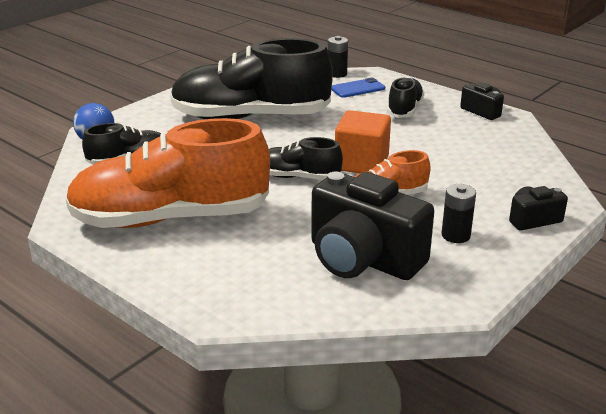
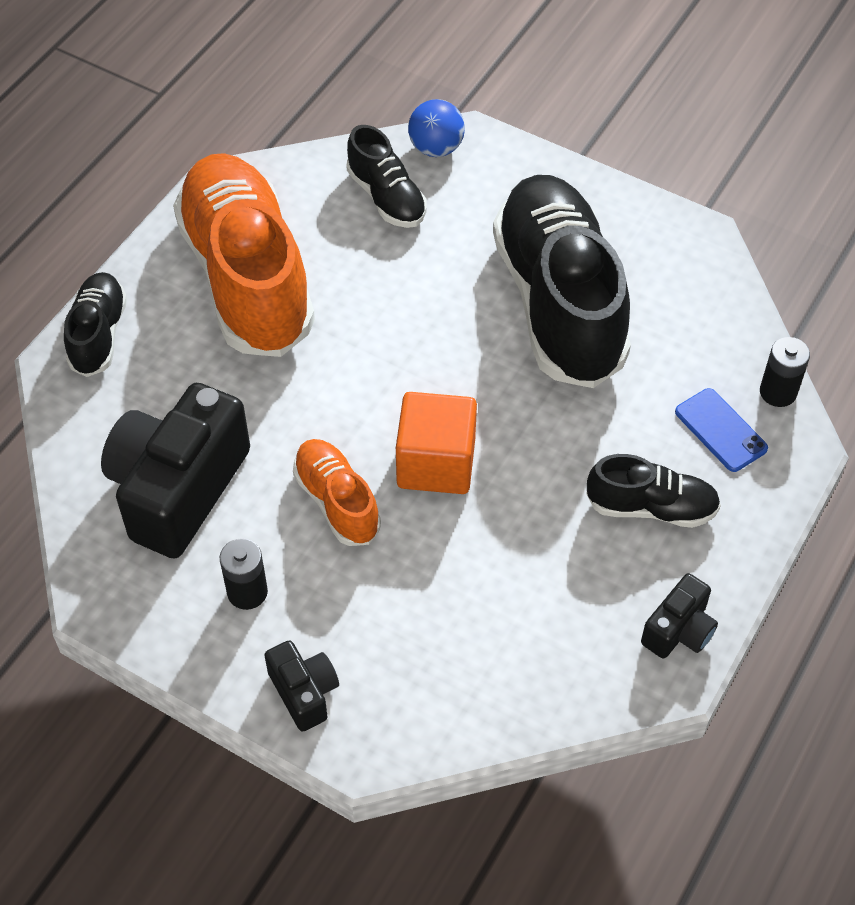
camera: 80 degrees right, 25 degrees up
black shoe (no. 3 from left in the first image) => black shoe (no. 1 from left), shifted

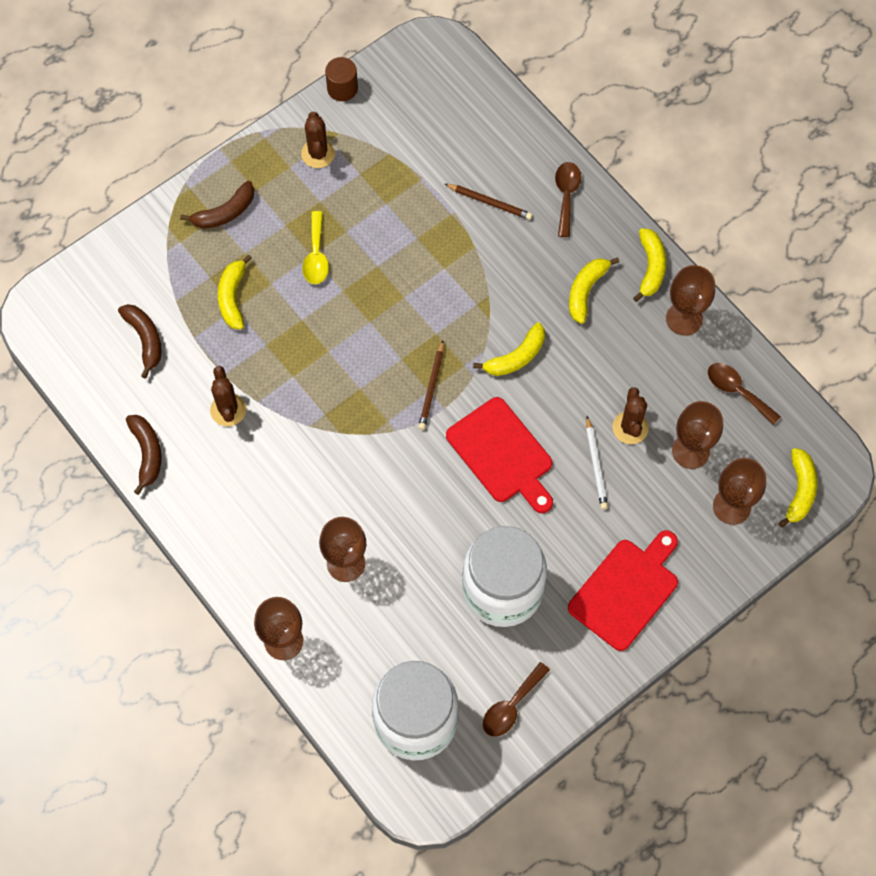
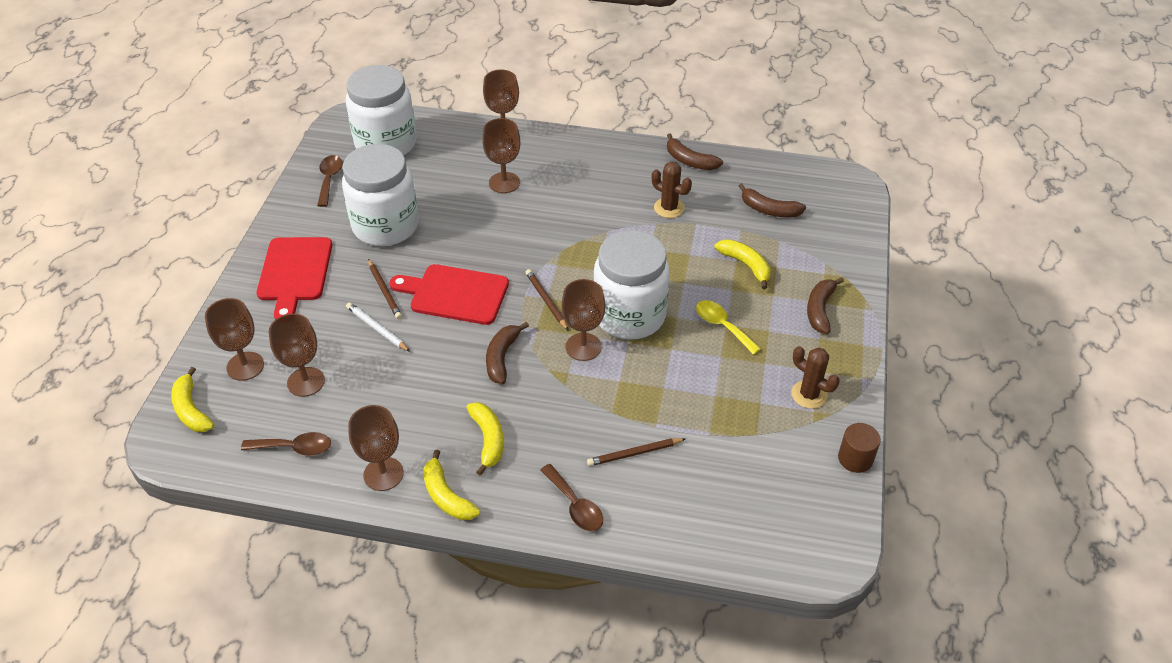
camera: 140 degrees right, 20 degrees down
yellow banana (no. 2 from left) => brown banana (no. 1 from left)
brown cactus (no. 3 from left) => nothing
nothing => white jar (no. 3 from left)
nothing => brown pencil (no. 1 from left)
nothing => brown goblet (no. 6 from left)

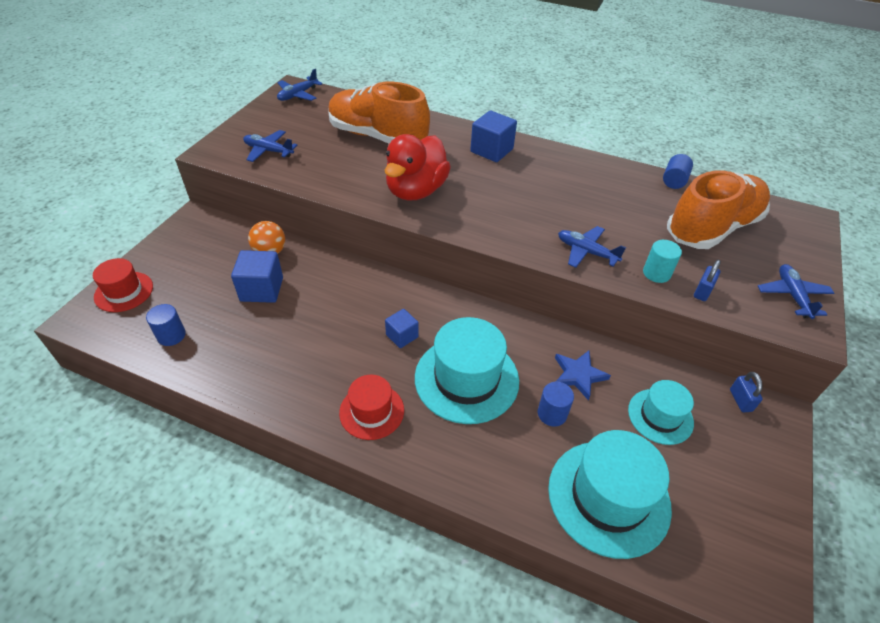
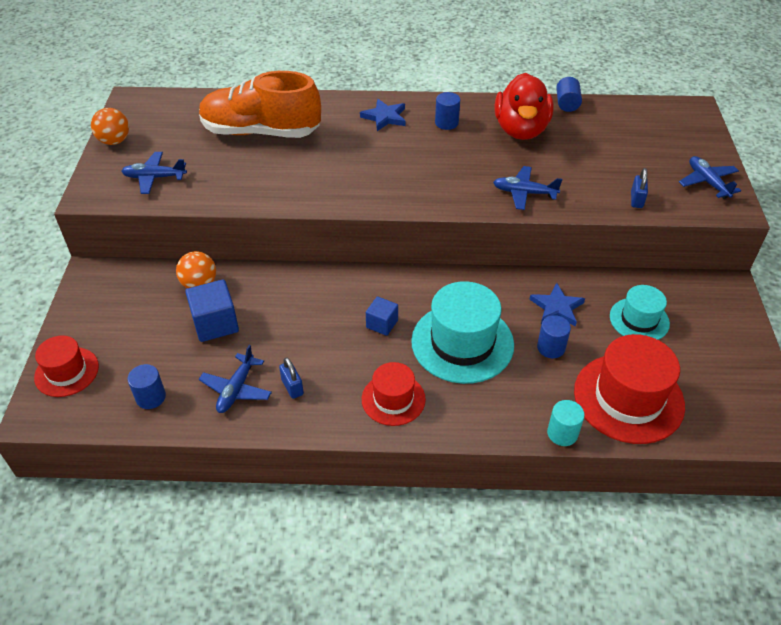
camera: 20 degrees left, 0 degrees up
blue plane (no. 2 from left), shifted
blue cube (no. 3 from left) => blue star (no. 1 from left)
red duck, shifted
orange shoe (no. 2 from left) => nothing
turquoise cylinder, shifted
blue padlock (no. 2 from left in the first image) => blue padlock (no. 1 from left), shifted
turquoise hat (no. 2 from left) => red hat (no. 3 from left)
nothing => blue cylinder (no. 2 from left)
nothing => orange ball (no. 1 from left)

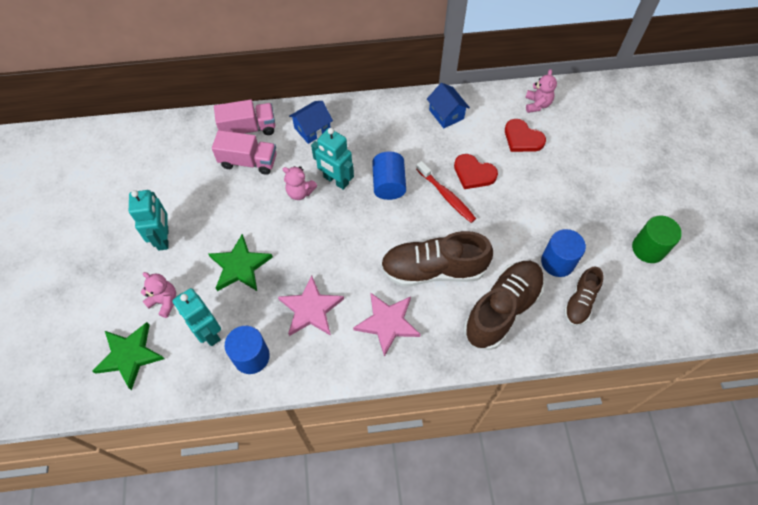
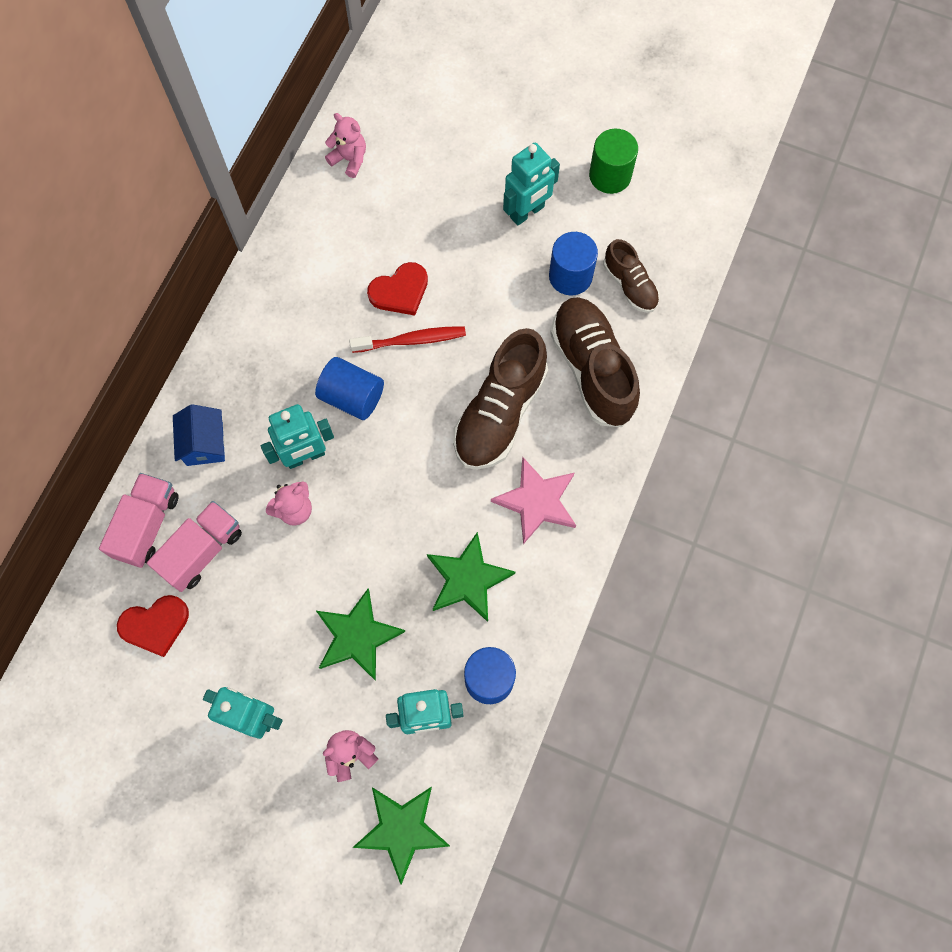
camera: 60 degrees left, 10 degrees up
blue house (no. 2 from left) => nothing
red heart (no. 2 from left in the first image) => red heart (no. 1 from left), shifted
pink star (no. 1 from left) => green star (no. 3 from left)
nothing => turquoise robot (no. 4 from left)

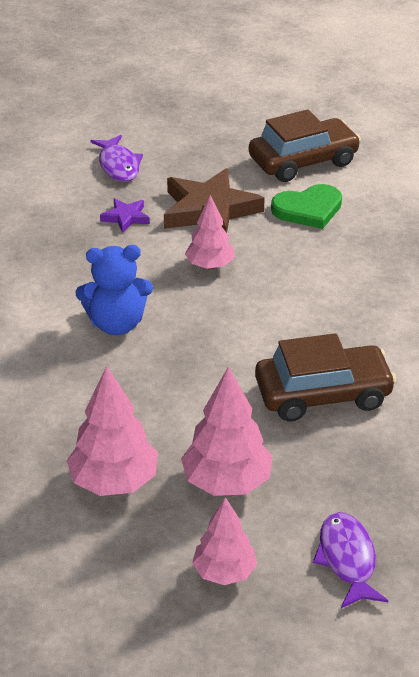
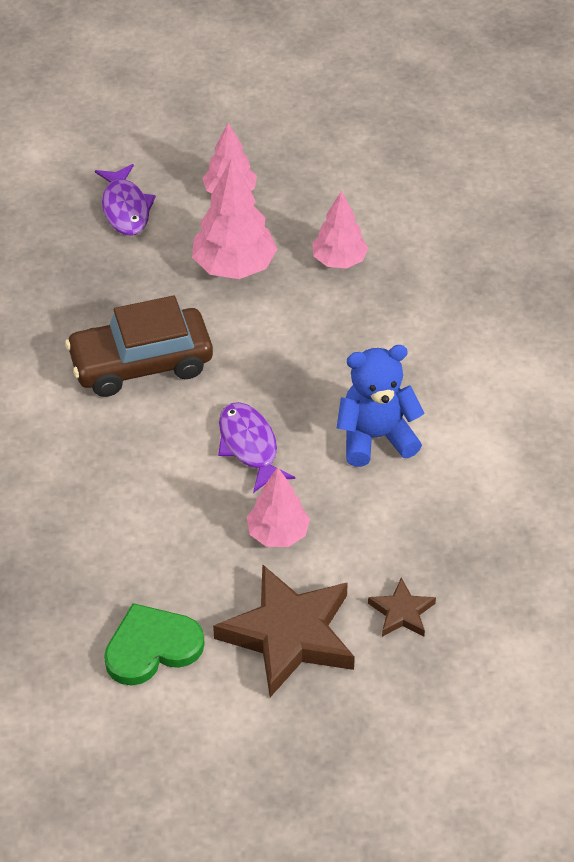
camera: 175 degrees right, 10 degrees up
brown car (no. 1 from left) => nothing
purple fish (no. 1 from left in the first image) => purple fish (no. 2 from left), shifted
purple star => brown star (no. 2 from left)
pink tree (no. 1 from left in the first image) => pink tree (no. 4 from left), x0.66

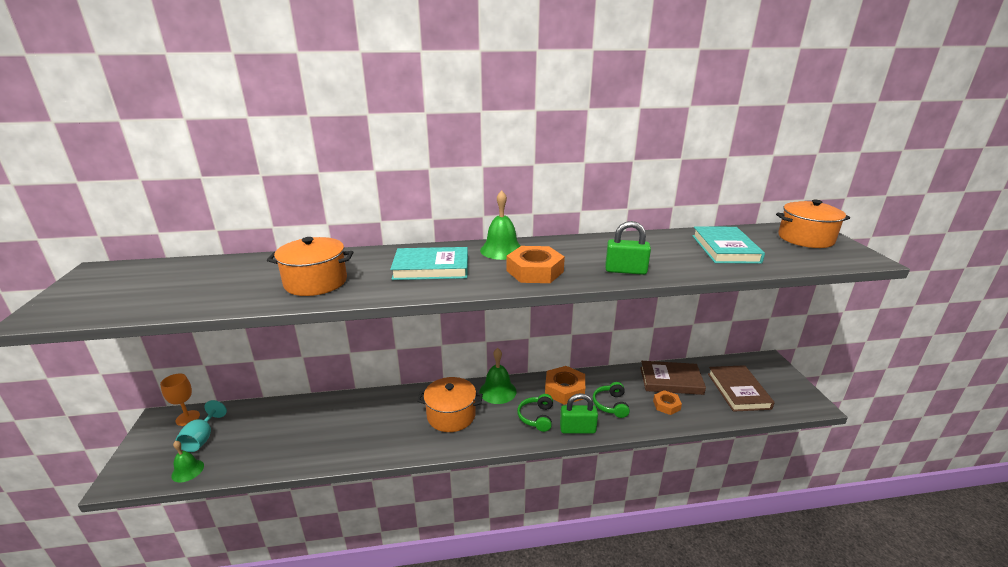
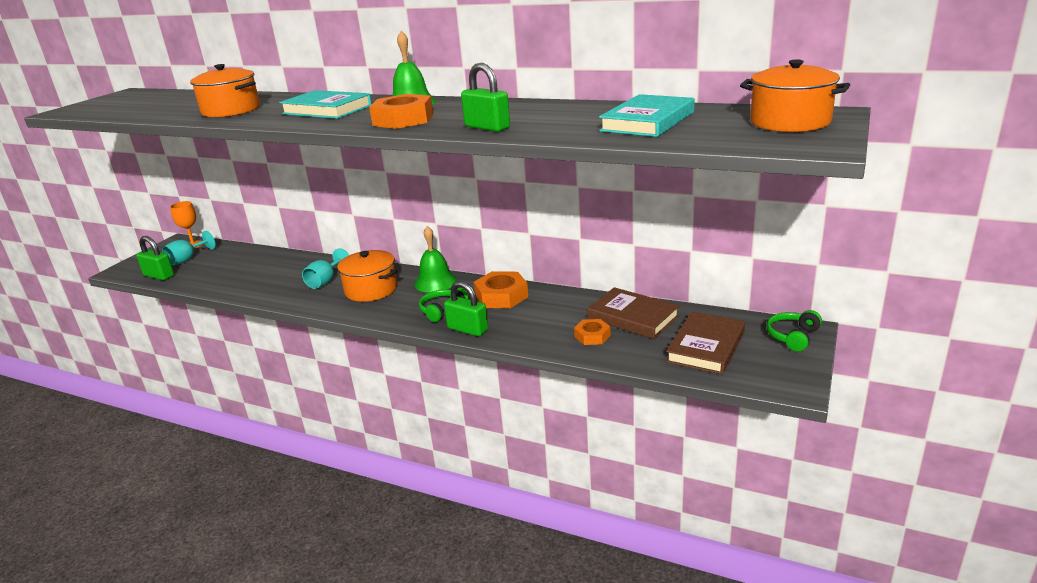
camera: 35 degrees right, 0 degrees up
green headphones (no. 2 from left), shifted
green bell (no. 1 from left) => green padlock (no. 1 from left)
nothing => turquoise goblet (no. 2 from left)

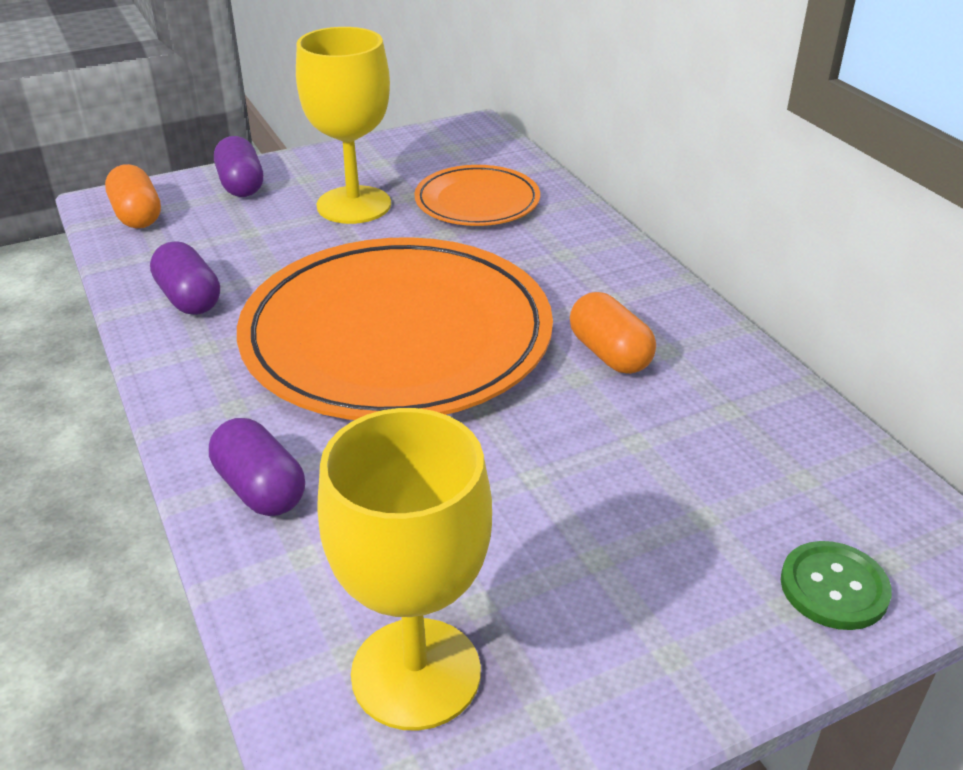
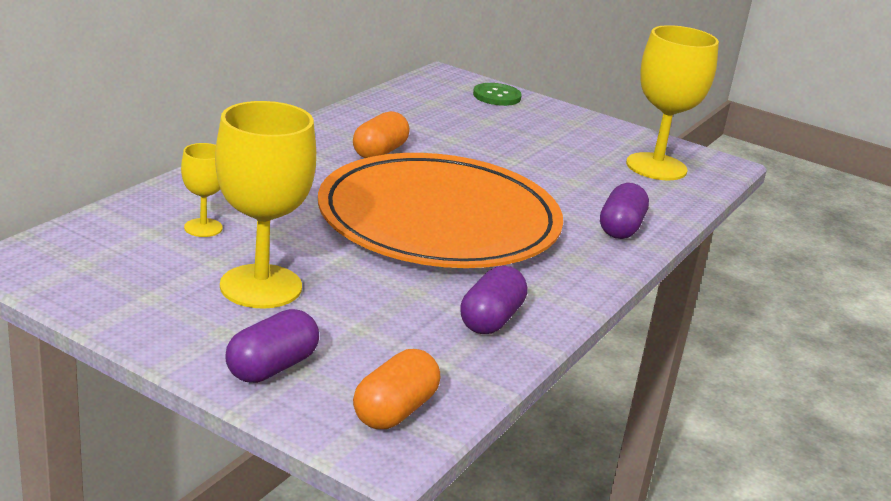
camera: 125 degrees left, 10 degrees down
orange plate (no. 2 from left) => yellow goblet (no. 1 from left)

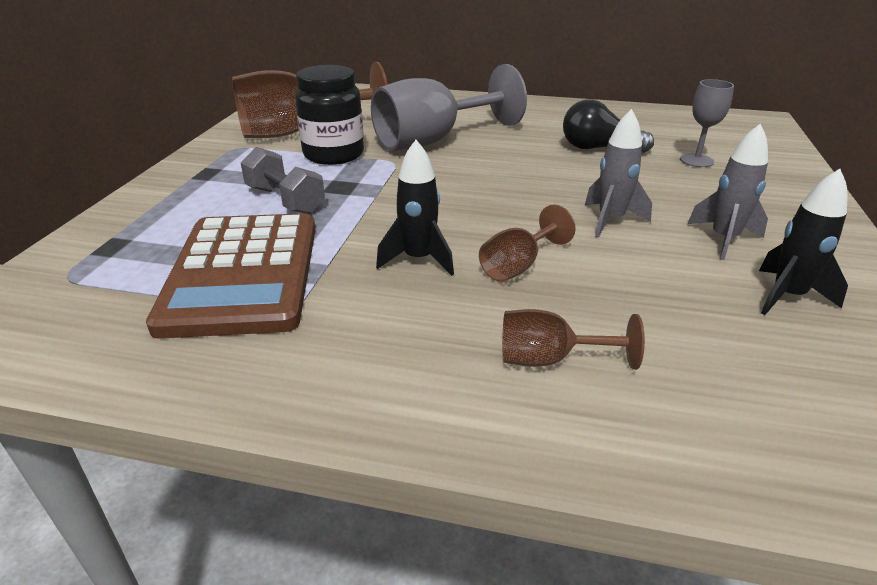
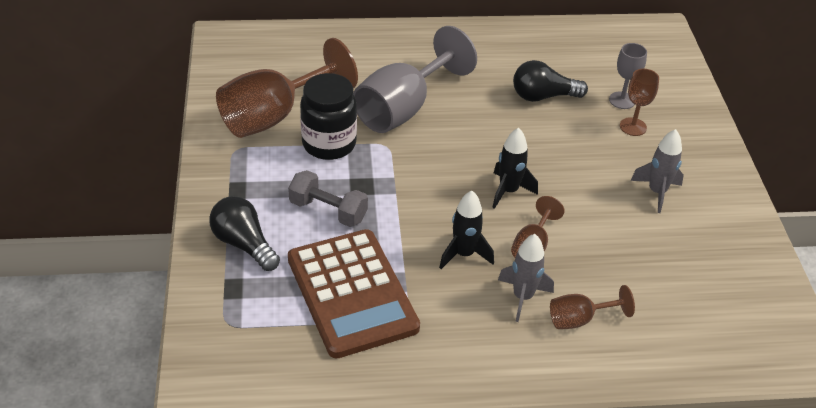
camera: 20 degrees left, 10 degrees up
grey rocket (no. 1 from left), shifted
black rocket (no. 2 from left), shifted
nothing => brown goblet (no. 4 from left)
nothing => black light bulb (no. 1 from left)

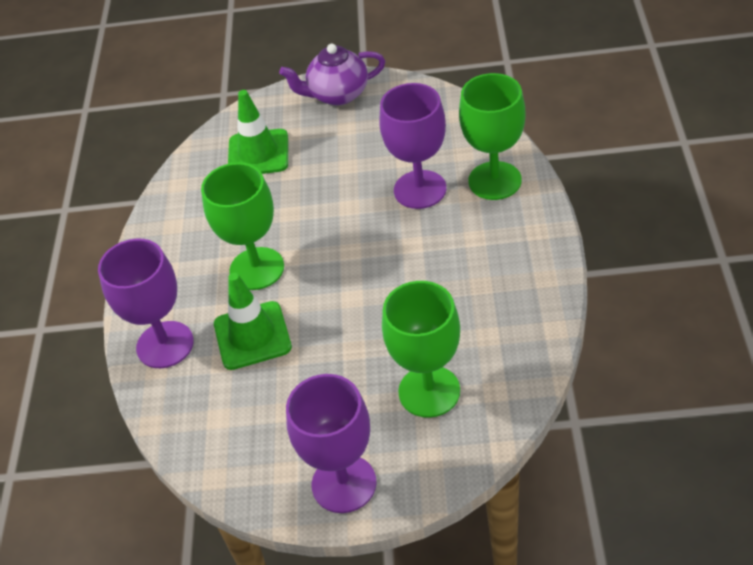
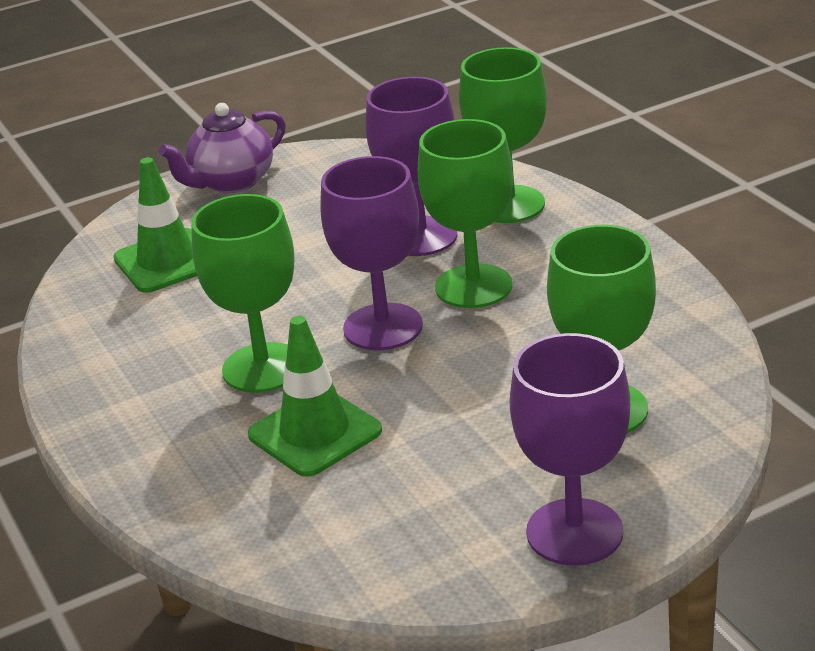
camera: 30 degrees left, 15 degrees down
purple goblet (no. 1 from left), shifted
nothing => green goblet (no. 2 from left)

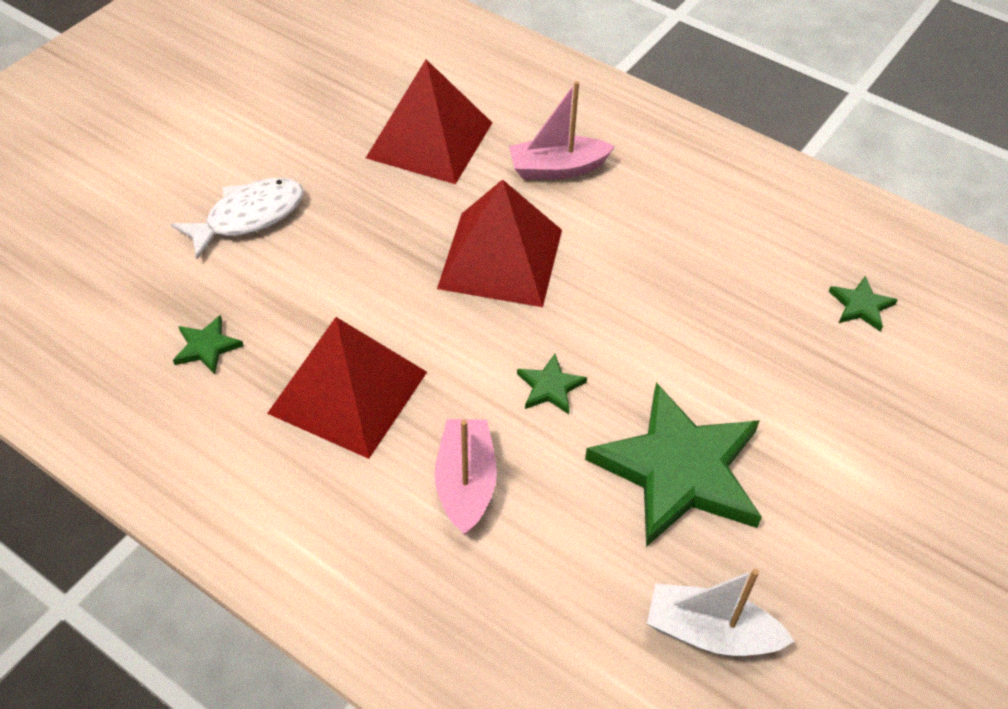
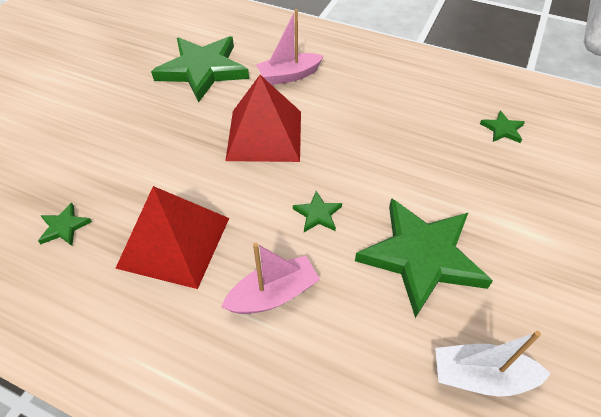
camera: 10 degrees left, 0 degrees up
red pyramid (no. 2 from left) => green star (no. 2 from left)
white fish => nothing
pink boat (no. 1 from left), 75 degrees clockwise

